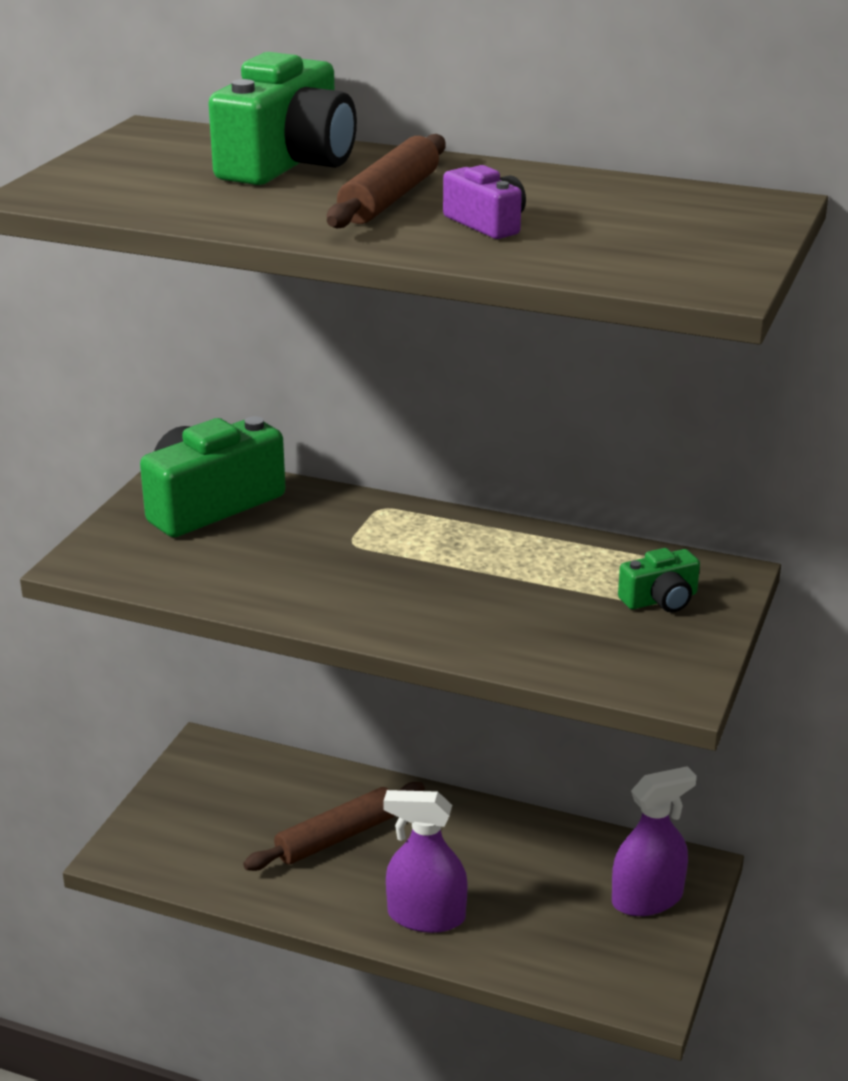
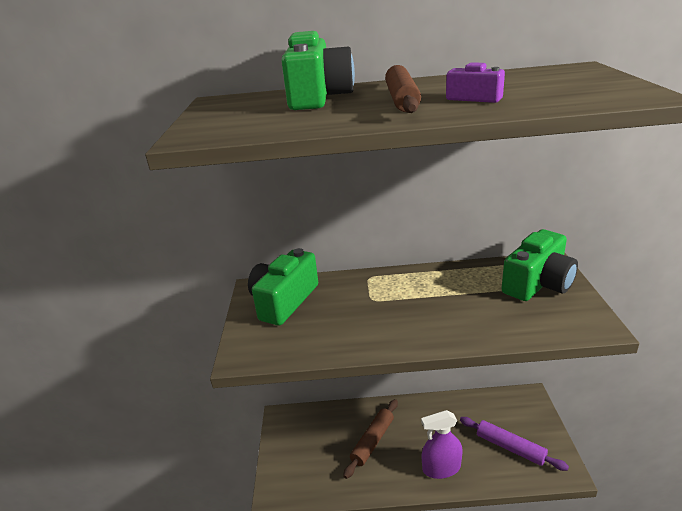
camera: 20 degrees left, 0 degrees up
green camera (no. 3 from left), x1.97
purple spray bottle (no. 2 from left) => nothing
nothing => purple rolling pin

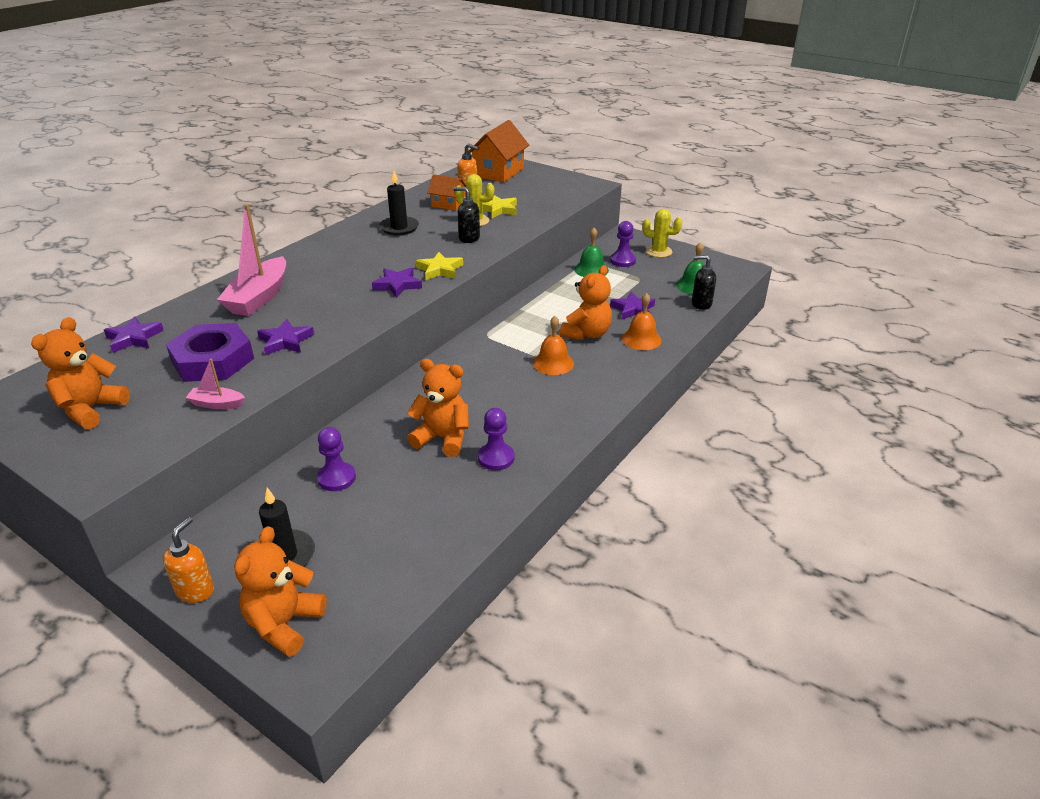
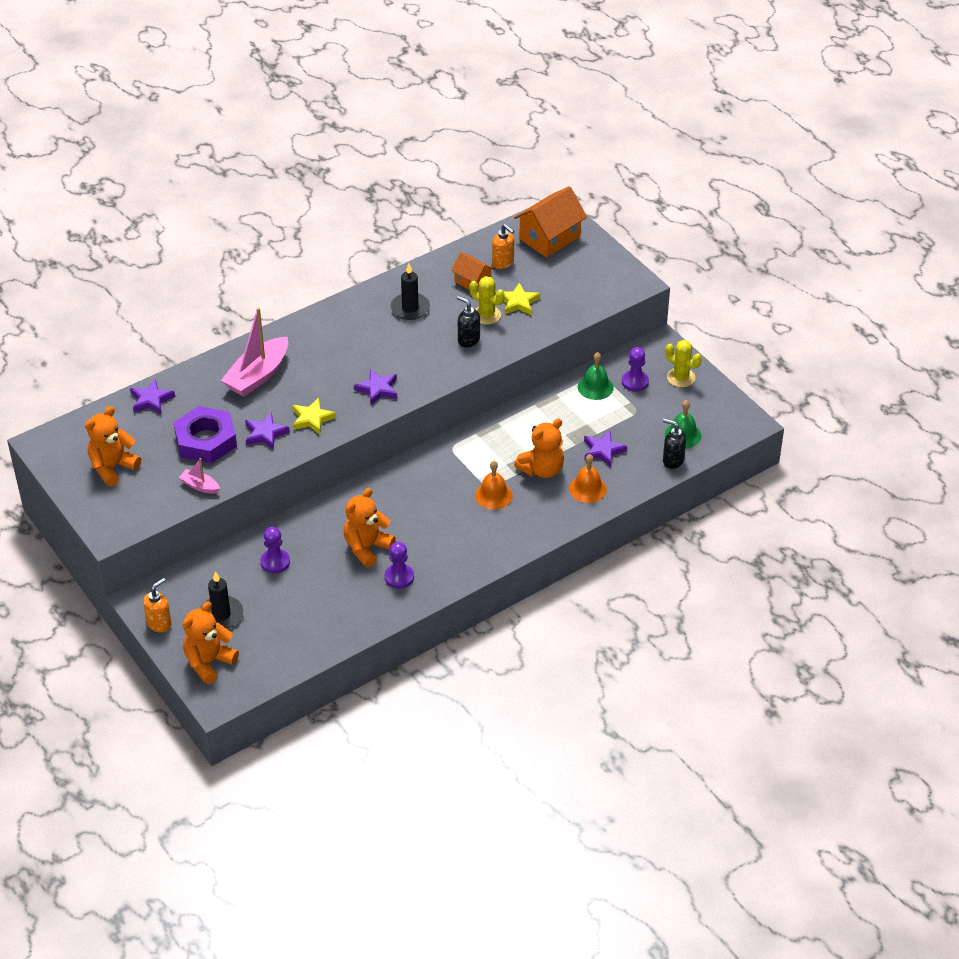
camera: 20 degrees right, 10 degrees up
yellow star (no. 1 from left), shifted
orange teddy bear (no. 3 from left), 90 degrees counterclockwise

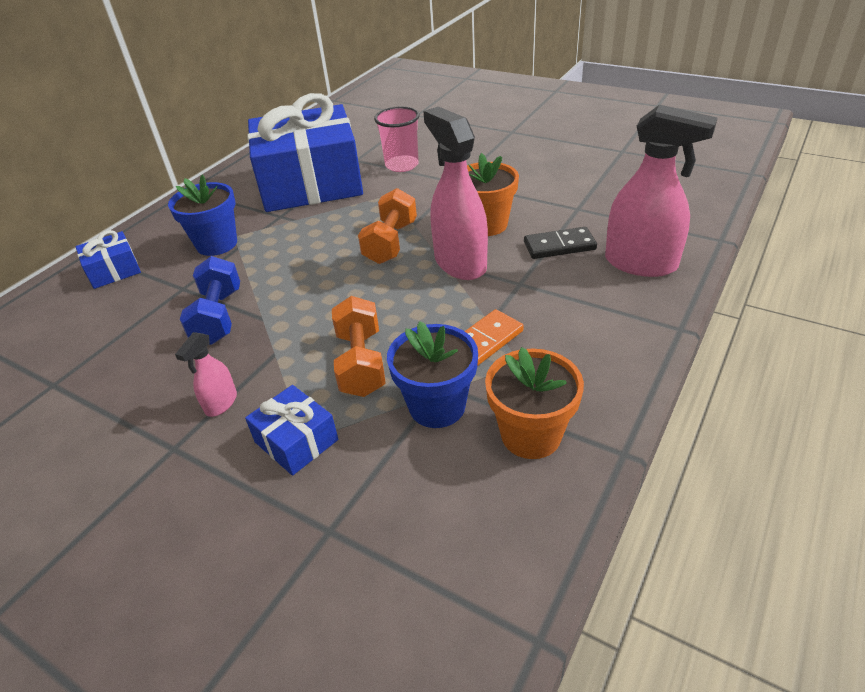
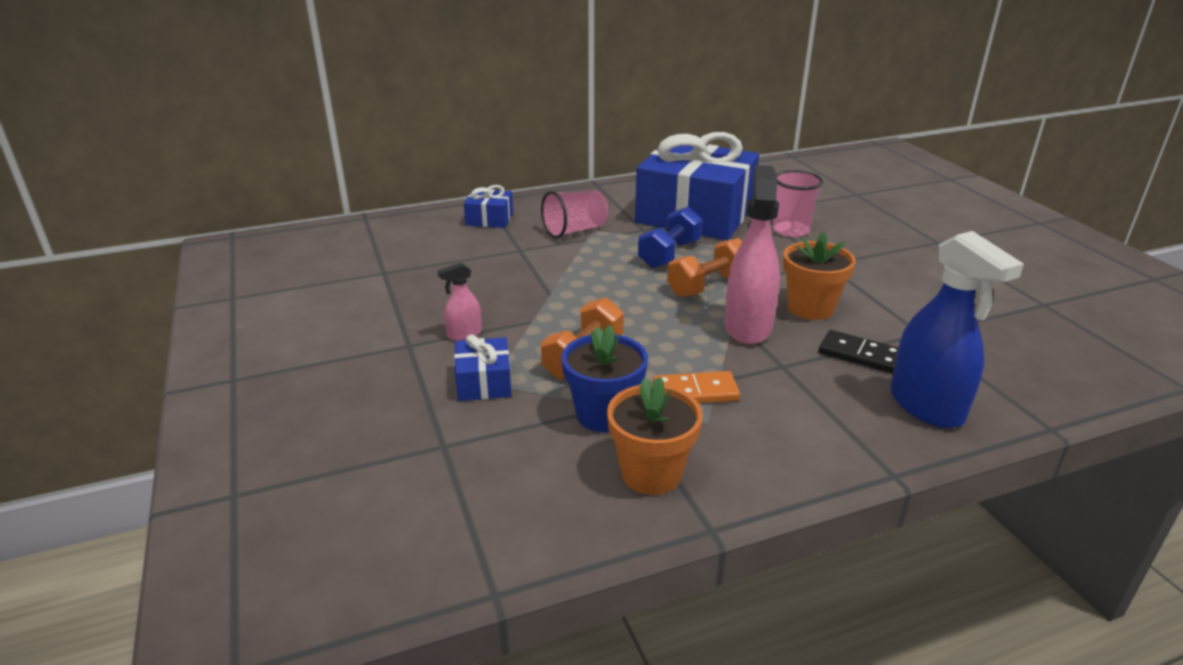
camera: 35 degrees right, 10 degrees down
pink spray bottle (no. 3 from left) => blue spray bottle
blue flower pot (no. 1 from left) => pink cup (no. 1 from left)
blue dumbbell, shifted

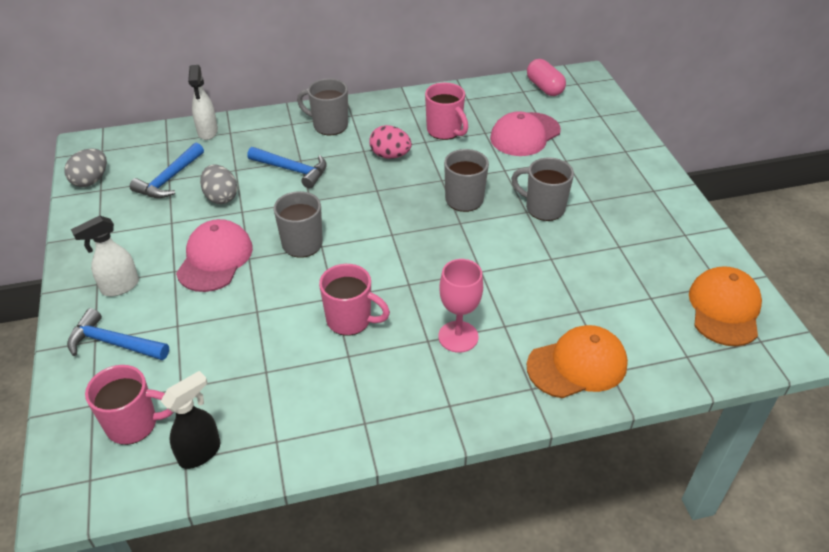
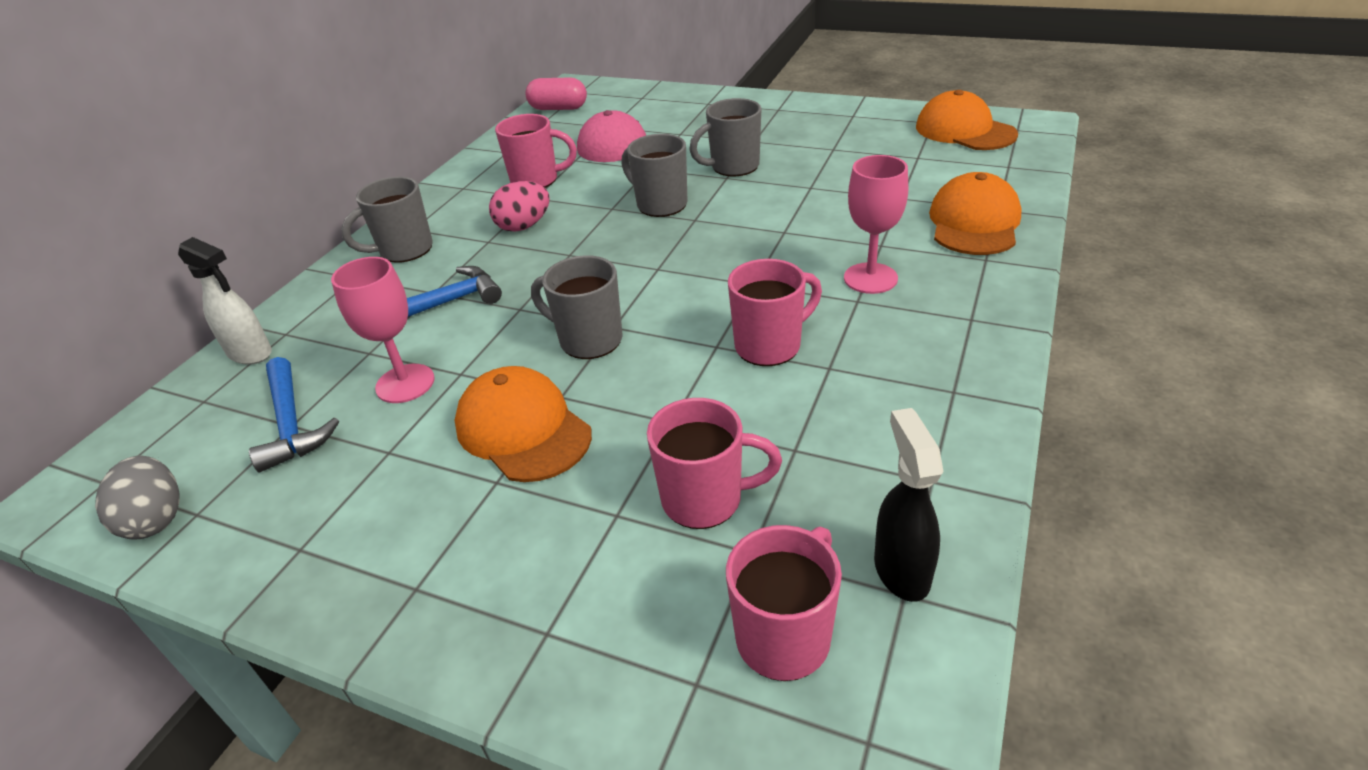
camera: 50 degrees left, 5 degrees down
grey egg (no. 2 from left) => pink goblet (no. 1 from left)
white spray bottle (no. 1 from left) => nothing
pink cap (no. 1 from left) => orange cap (no. 1 from left)
blue hammer (no. 1 from left) => nothing
nothing => pink mug (no. 2 from left)

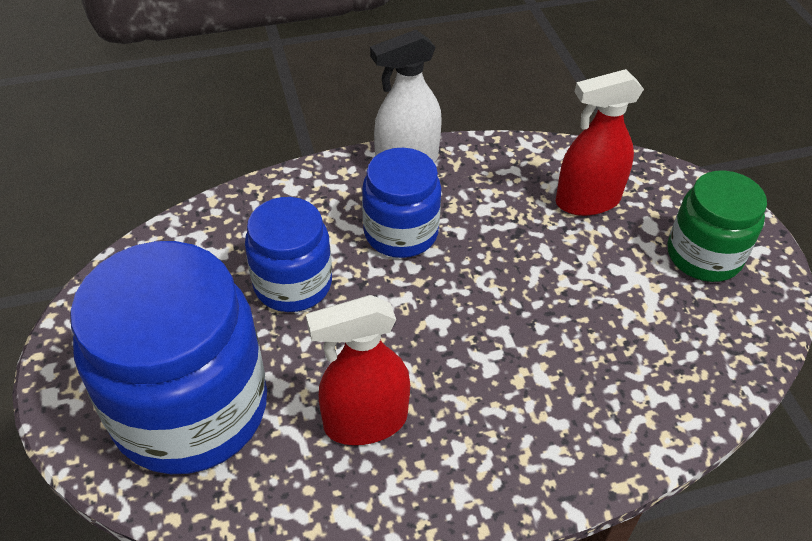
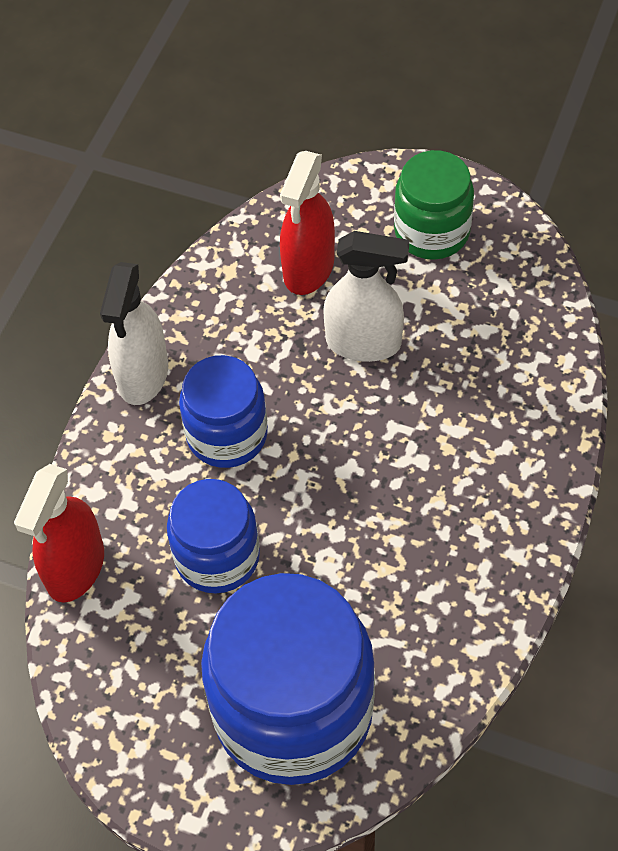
camera: 50 degrees left, 10 degrees up
red spray bottle (no. 1 from left), shifted
nothing => white spray bottle (no. 2 from left)

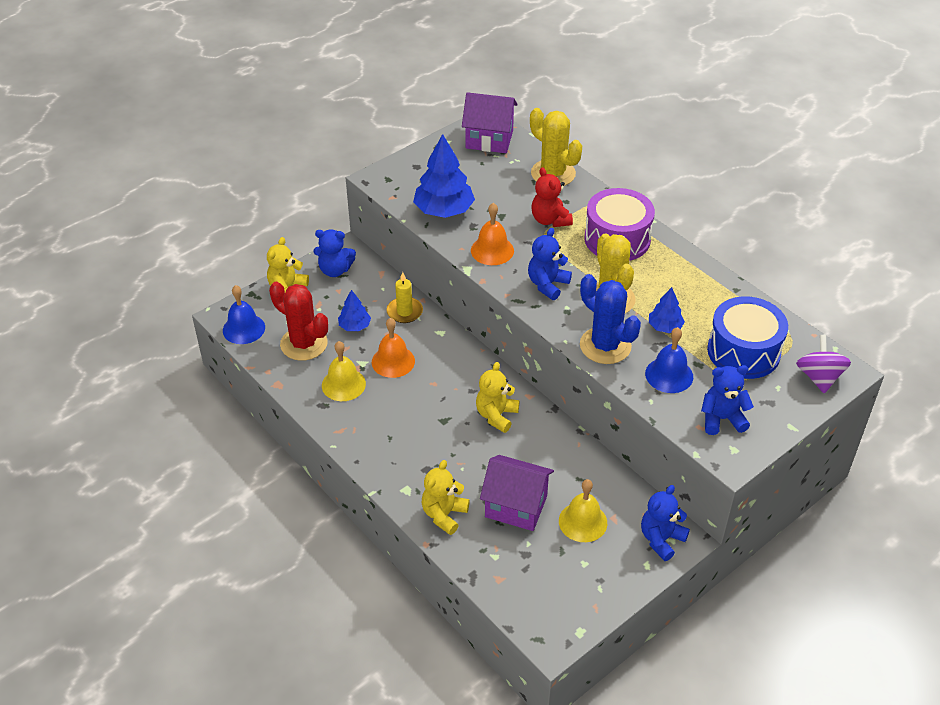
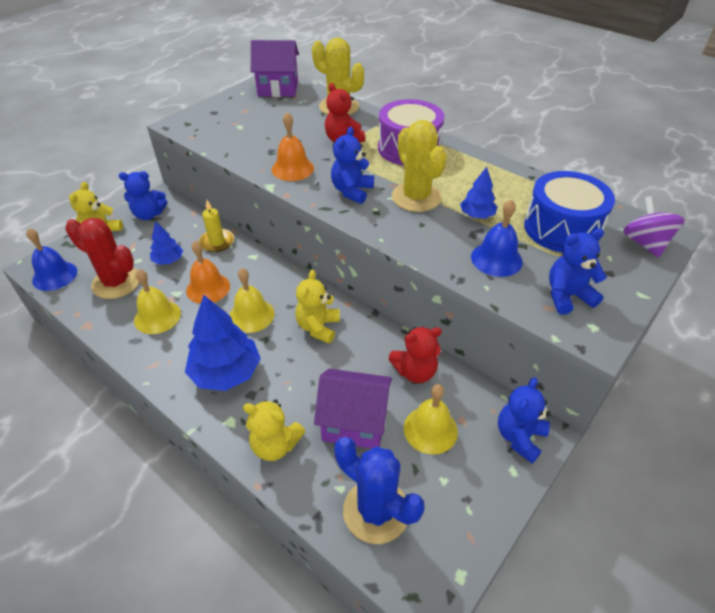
camera: 10 degrees left, 0 degrees up
blue tree (no. 2 from left), shifted
blue cactus, shifted
yellow teddy bear (no. 2 from left), 90 degrees counterclockwise
nothing => yellow bell (no. 2 from left)
nothing => red teddy bear (no. 2 from left)

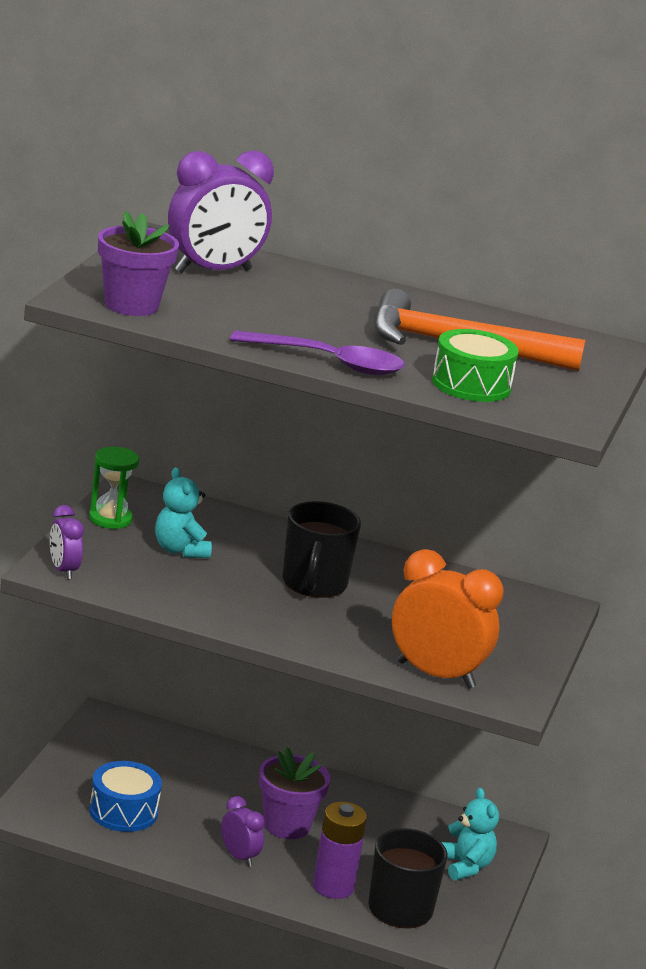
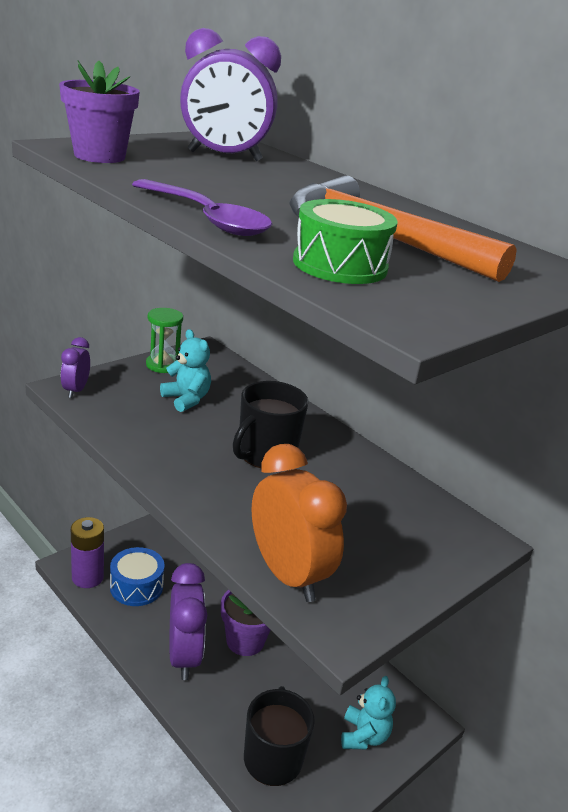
camera: 30 degrees right, 5 degrees up
turquoise teddy bear (no. 1 from left), 135 degrees clockwise
purple clock (no. 3 from left in the first image) => purple clock (no. 2 from left), x1.91
purple battery, shifted

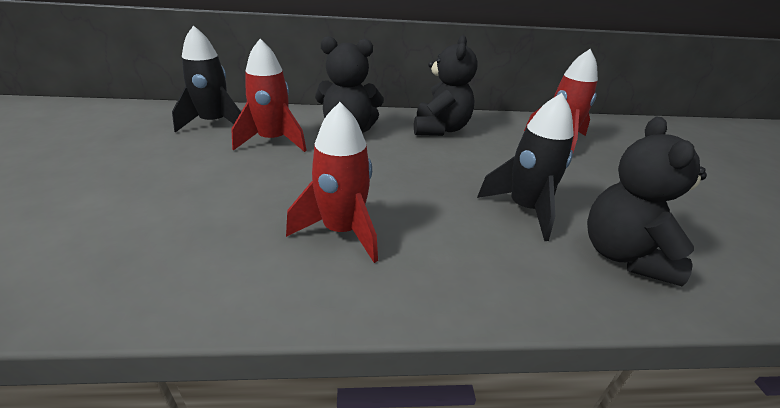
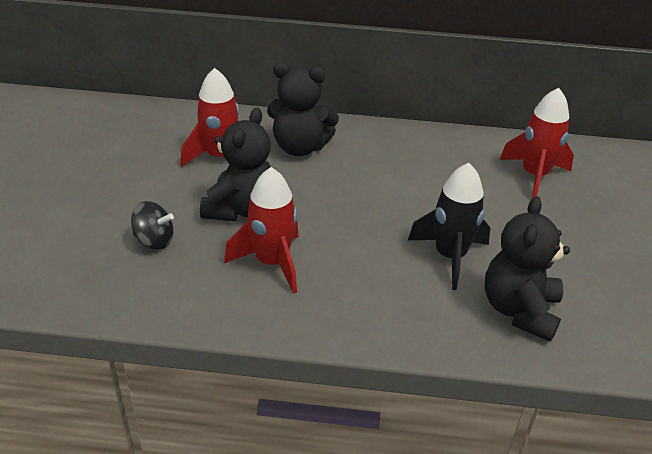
camera: 10 degrees right, 5 degrees up
black rocket (no. 1 from left) => nothing
black teddy bear (no. 2 from left in the first image) => black teddy bear (no. 1 from left), shifted
nothing => black spinning top

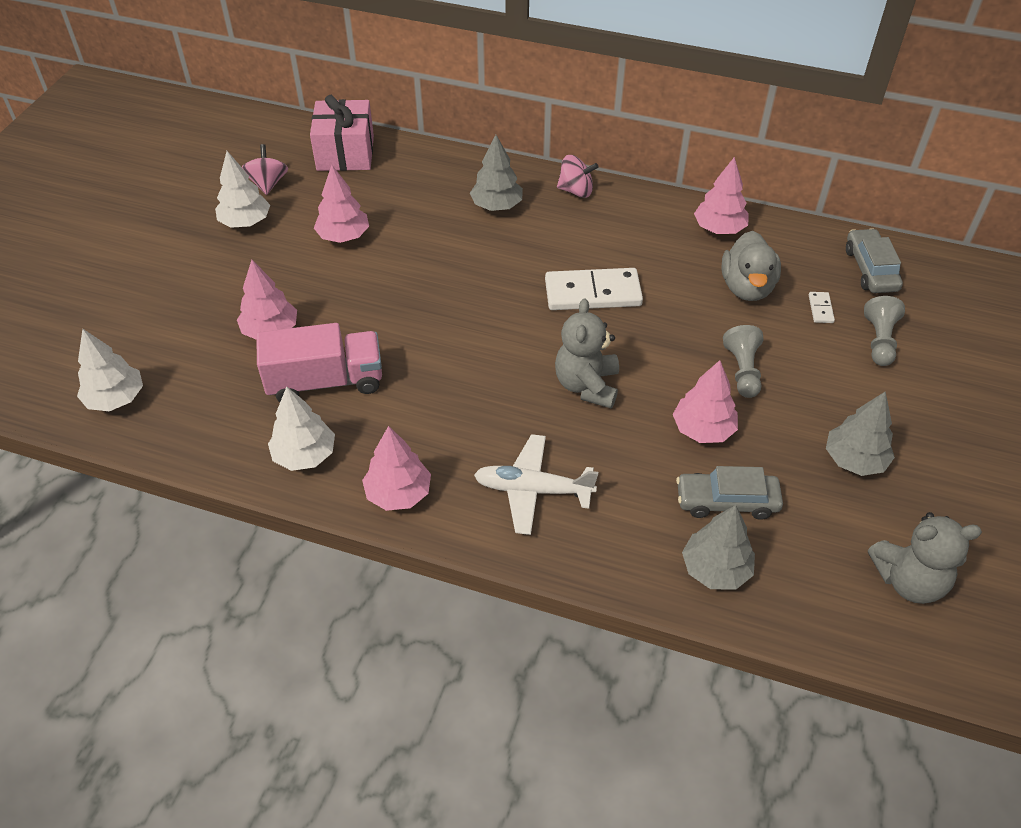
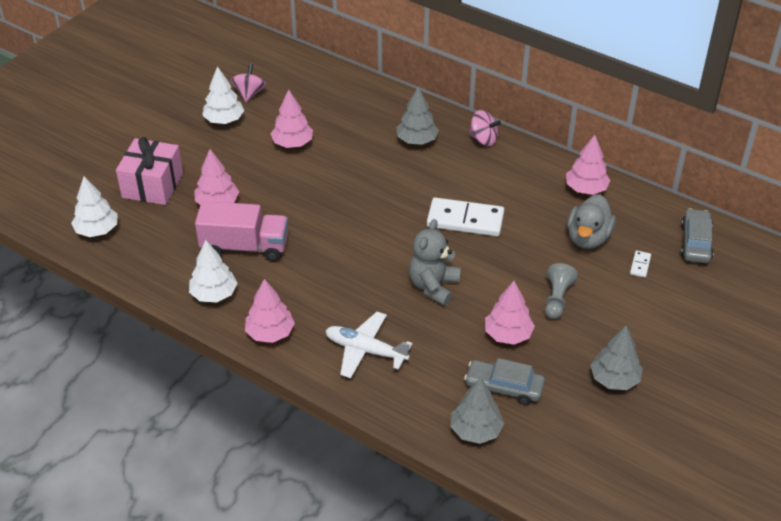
camera: 15 degrees right, 5 degrees down
pink gift, shifted
grey pawn (no. 2 from left) => nothing
grey teddy bear (no. 2 from left) => nothing

